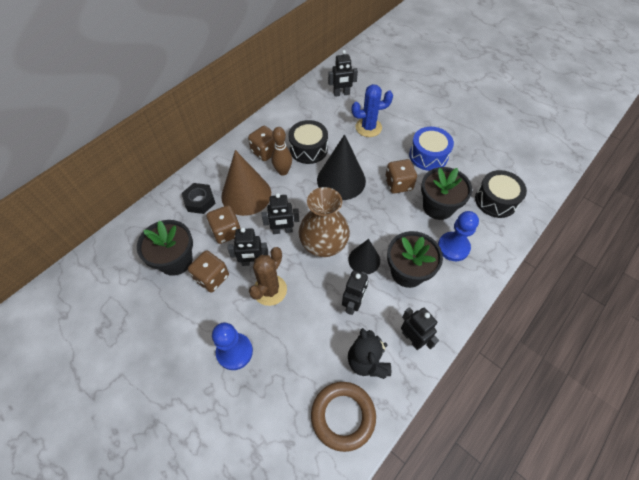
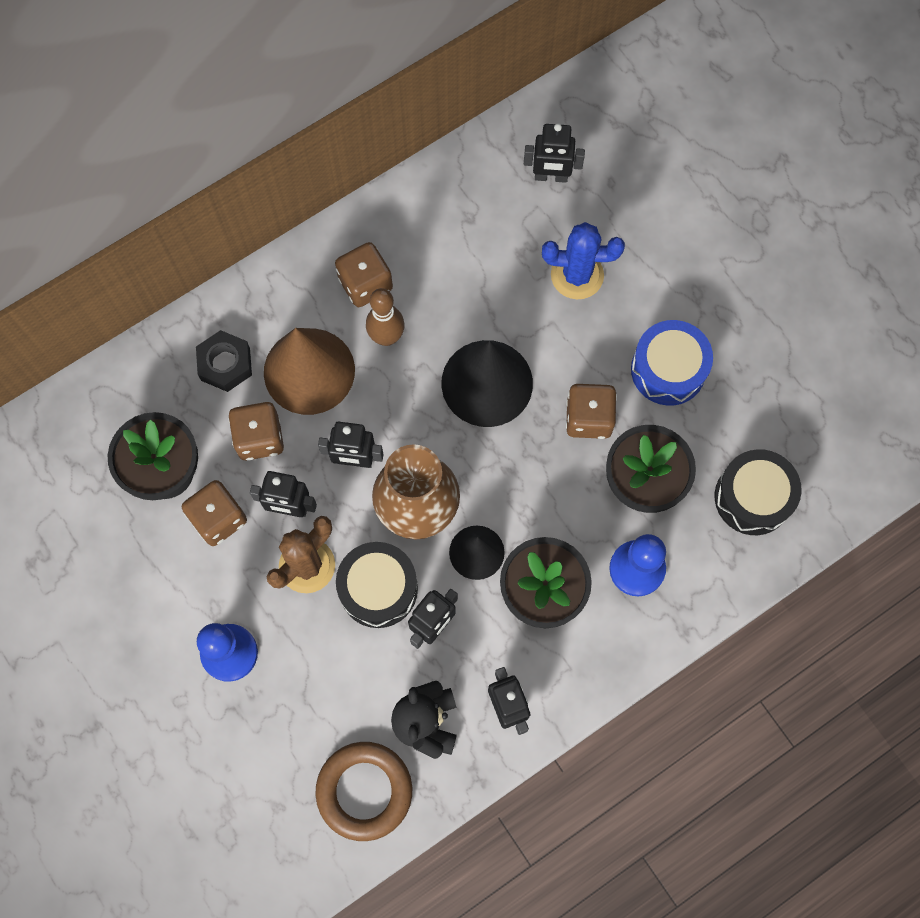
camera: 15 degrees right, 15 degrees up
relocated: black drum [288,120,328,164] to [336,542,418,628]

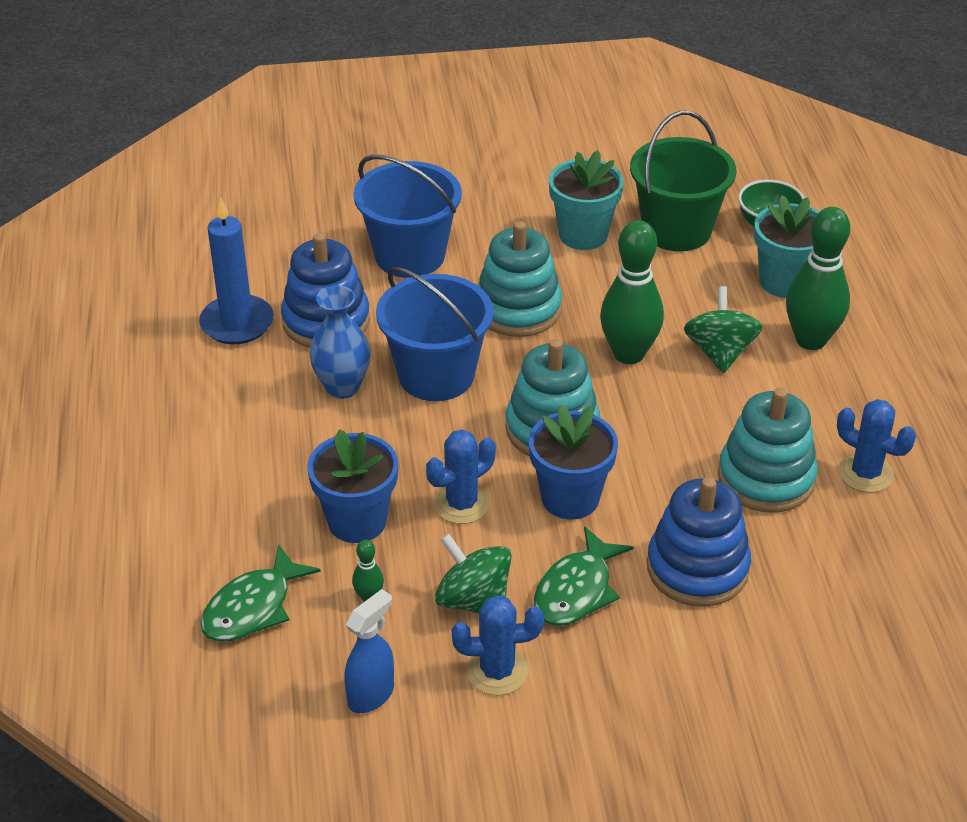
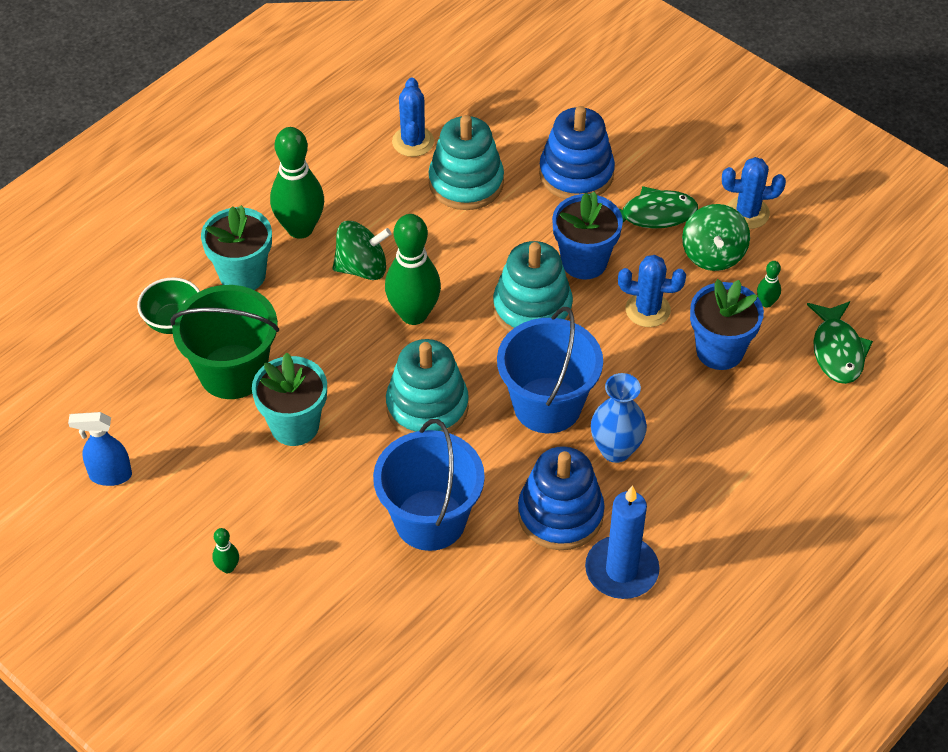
camera: 130 degrees left, 10 degrees up
appeared: green bowling pin [212,528,239,573]
relocated: blue spray bottle [344,589,394,713] to [68,412,132,486]
spun: green fish [200,544,321,642] = [807,301,873,384] 90 degrees clockwise; blue cactus [452,595,544,695] = [722,157,786,229] 45 degrees counterclockwise; green spinning top [684,286,763,373] = [333,221,391,280] 150 degrees counterclockwise

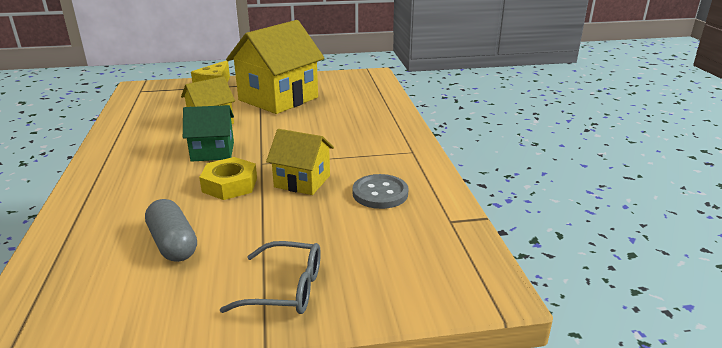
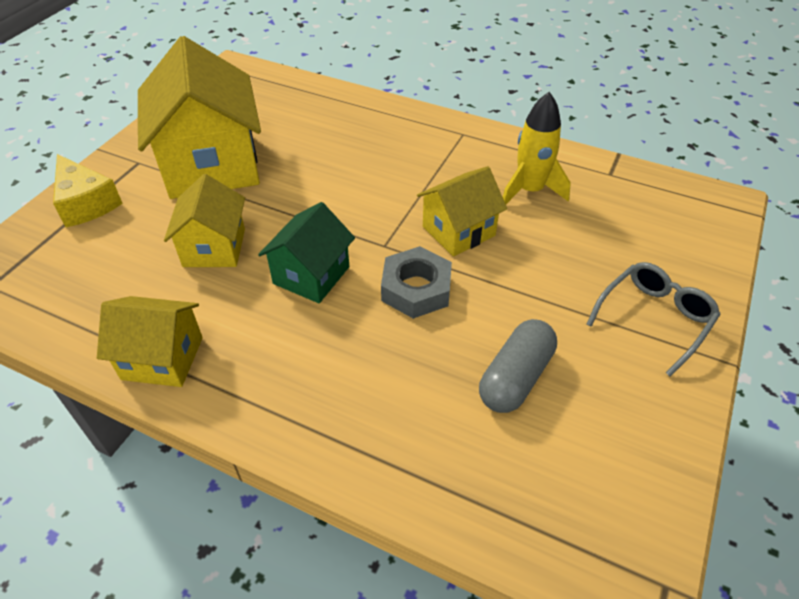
camera: 55 degrees left, 20 degrees up
appeared: yellow house [97,296,203,387]
exchanged: grey button [353,174,409,209] to yellow rocket [503,92,571,204]
colour: yellow nut [199,157,257,200] to grey nut [381,246,452,319]
spun: grey capsule [145,199,197,262] = [479,319,557,413] 60 degrees counterclockwise

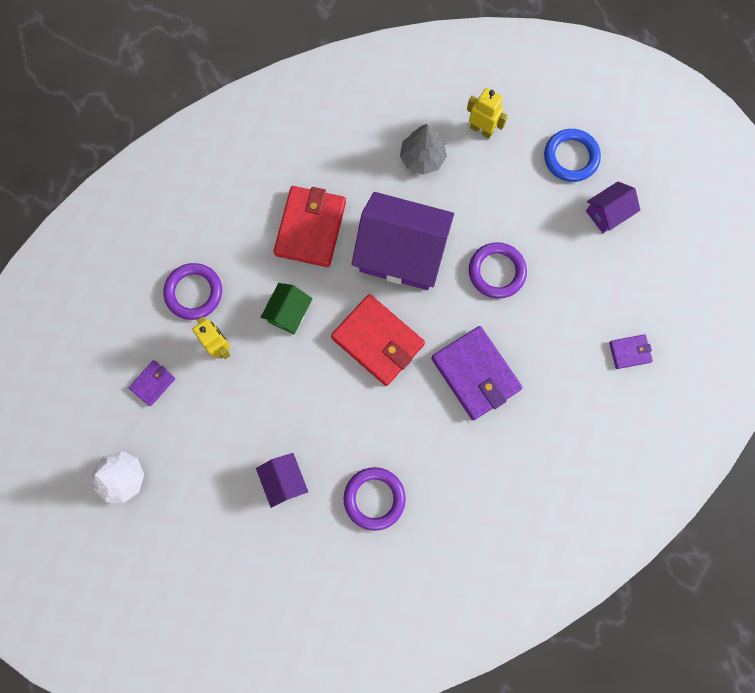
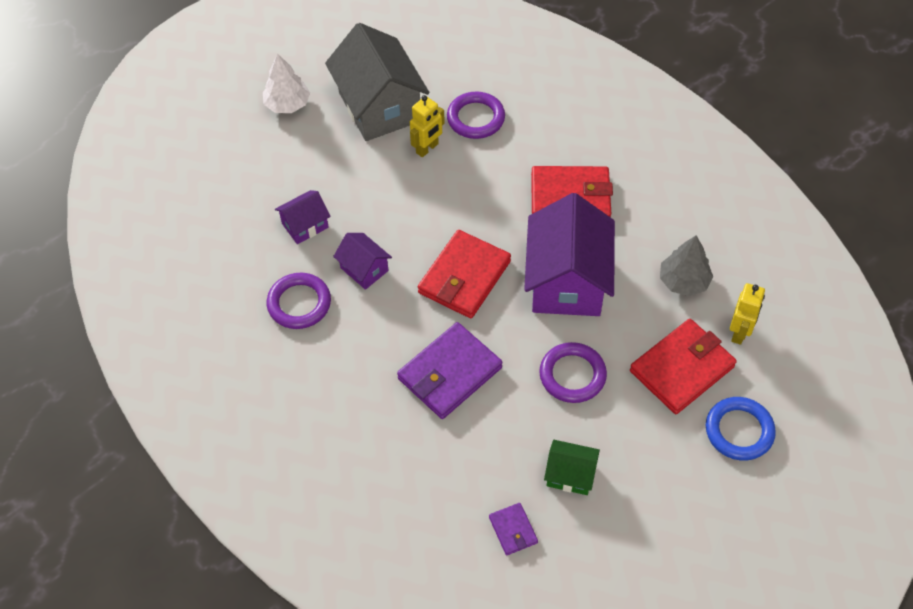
camera: 80 degrees right, 20 degrees down
appeared: red wallet [630,319,737,414]
relocated: green house [260,283,313,334] to [544,440,600,495]; purple house [586,181,640,233] to [333,233,392,290]
exchanged: purple wallet [129,360,175,406] to grey house [325,23,429,141]

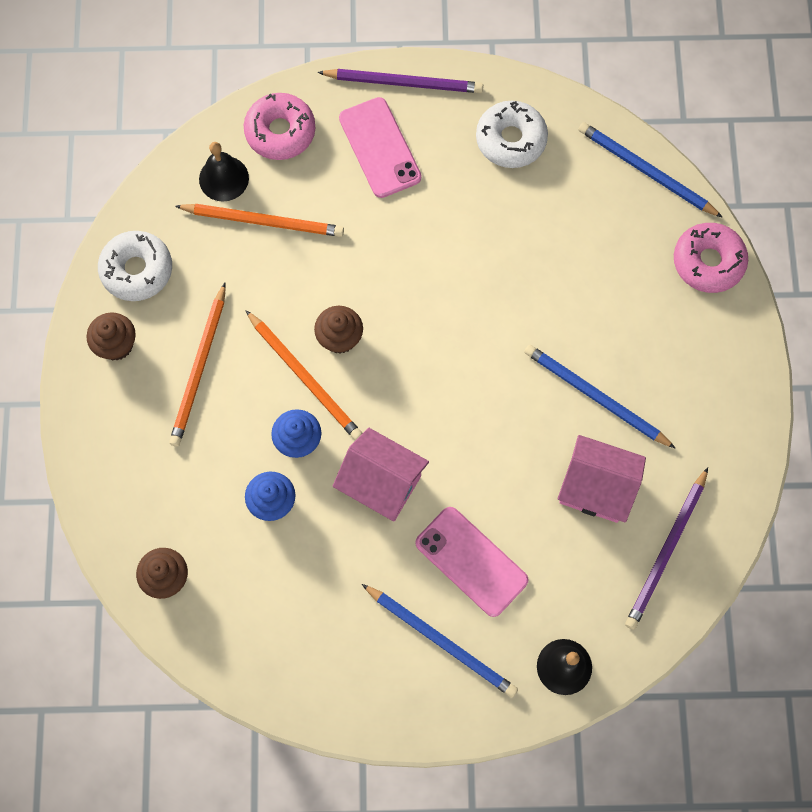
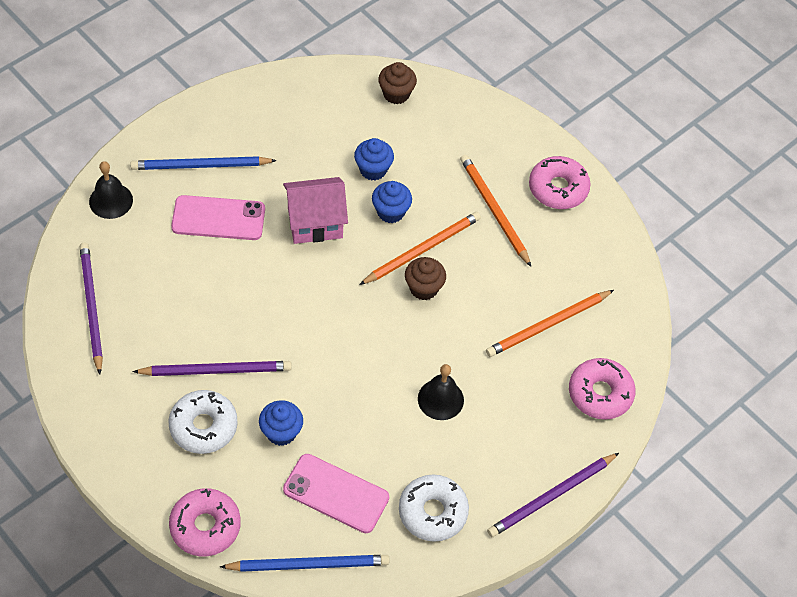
camera: 135 degrees right, 15 degrees down
missing: pink house [558,435,646,523]
appeared: blue cupcake [259,400,303,446]
relocated: white donut [98,231,172,301] to [169,390,238,454]; black bell [199,142,249,202] to [418,364,464,420]; pink phone [339,97,422,198] to [283,454,389,533]
exchanged: brown cupcake [86,312,136,361] to pink donut [529,156,590,209]
colour: blue pencil [524,344,676,449] to purple pencil [132,361,292,376]
spun: orange pencil [245,310,362,440] = [359,212,481,285] 135 degrees clockwise

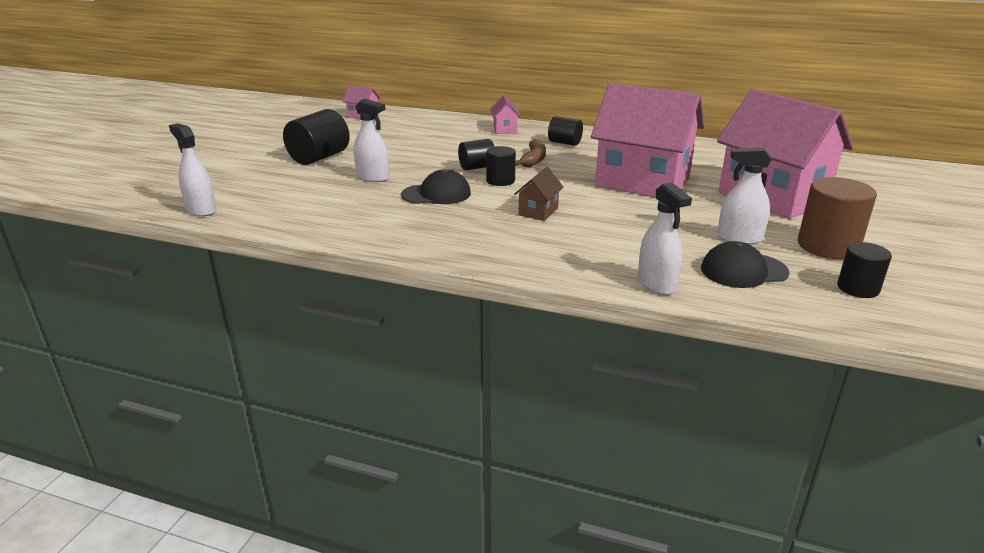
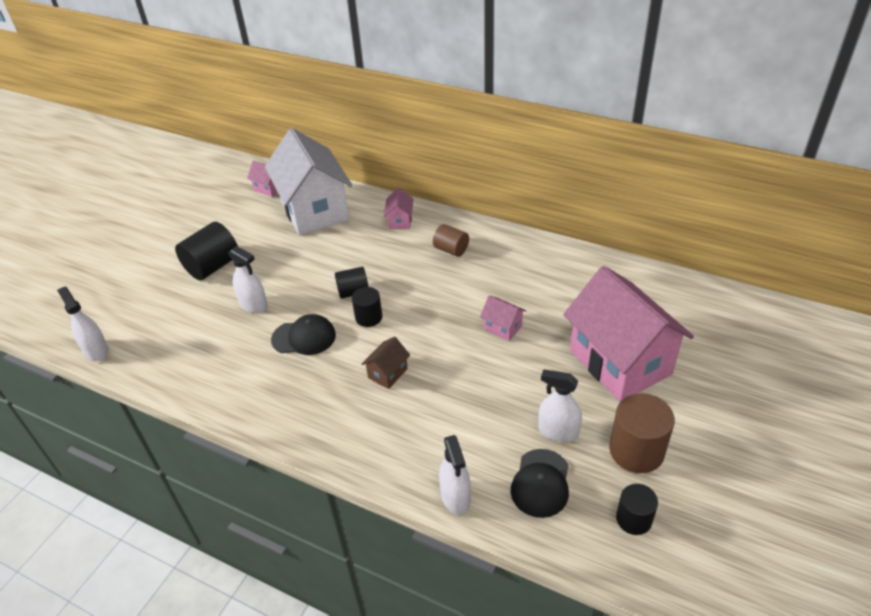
camera: 10 degrees right, 15 degrees up
missing: brown banana [515,139,546,167]
appeared: white house [265,128,352,235]
colour: black cylinder [548,116,583,146] to brown cylinder [433,224,469,257]
spun: black cap [701,241,790,288] = [511,449,569,518] 75 degrees counterclockwise
size: pink house [591,83,704,197] = [480,295,526,341] x0.40

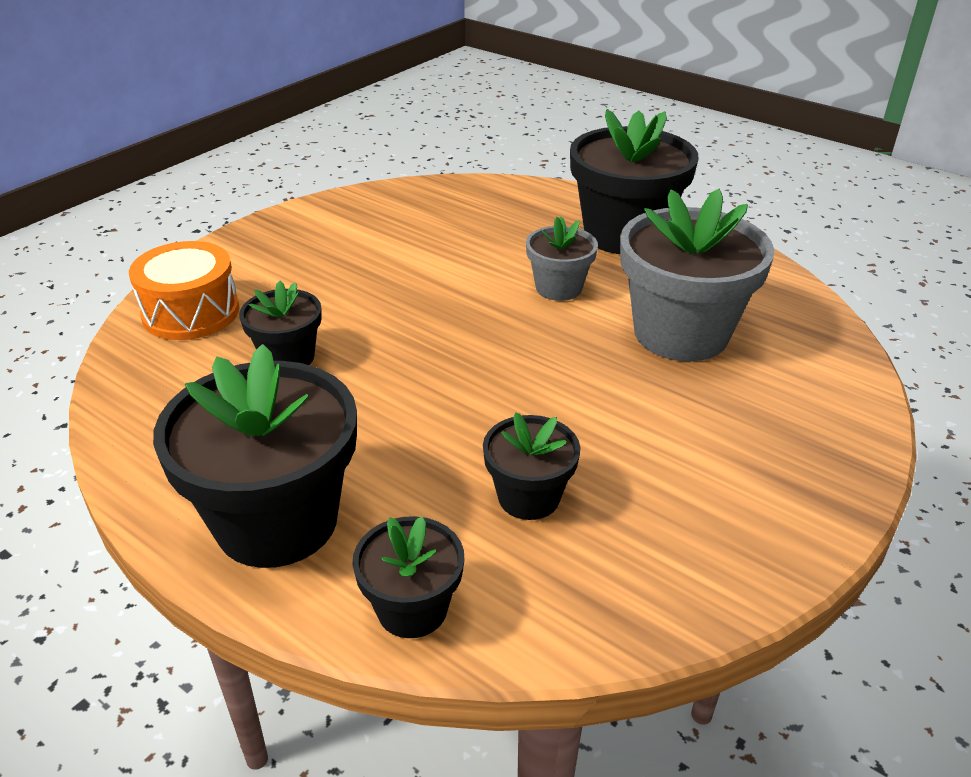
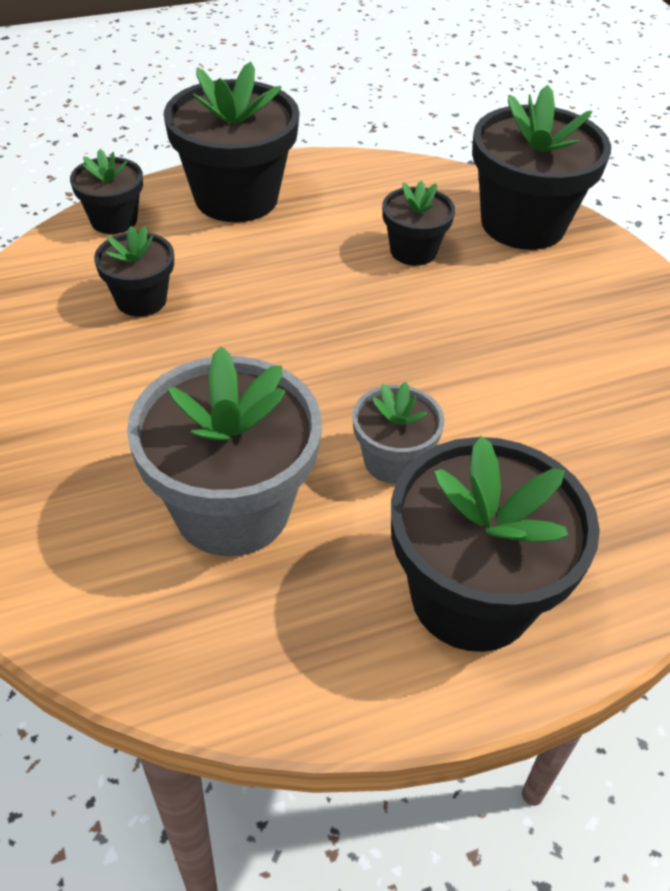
camera: 120 degrees right, 10 degrees up
exchanged: orange drum [129,241,240,340] to black flower pot [472,85,611,250]

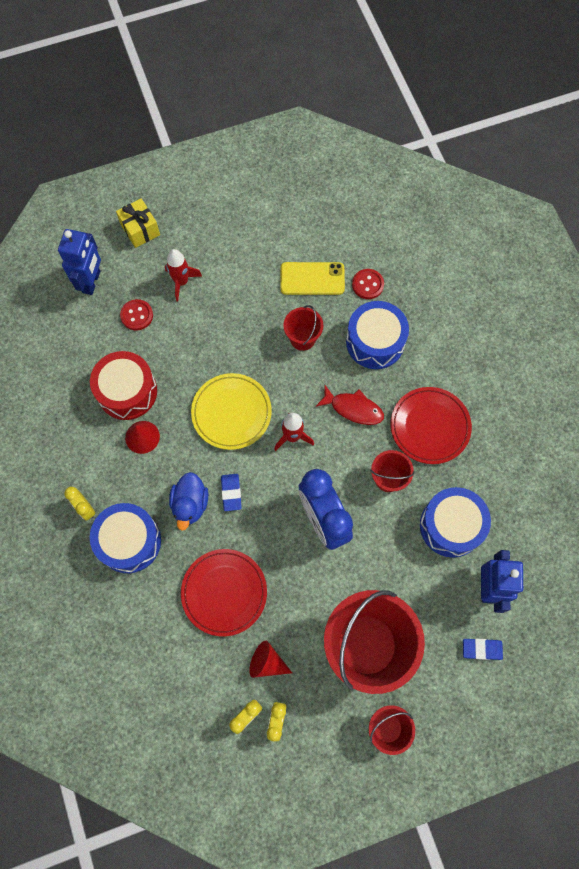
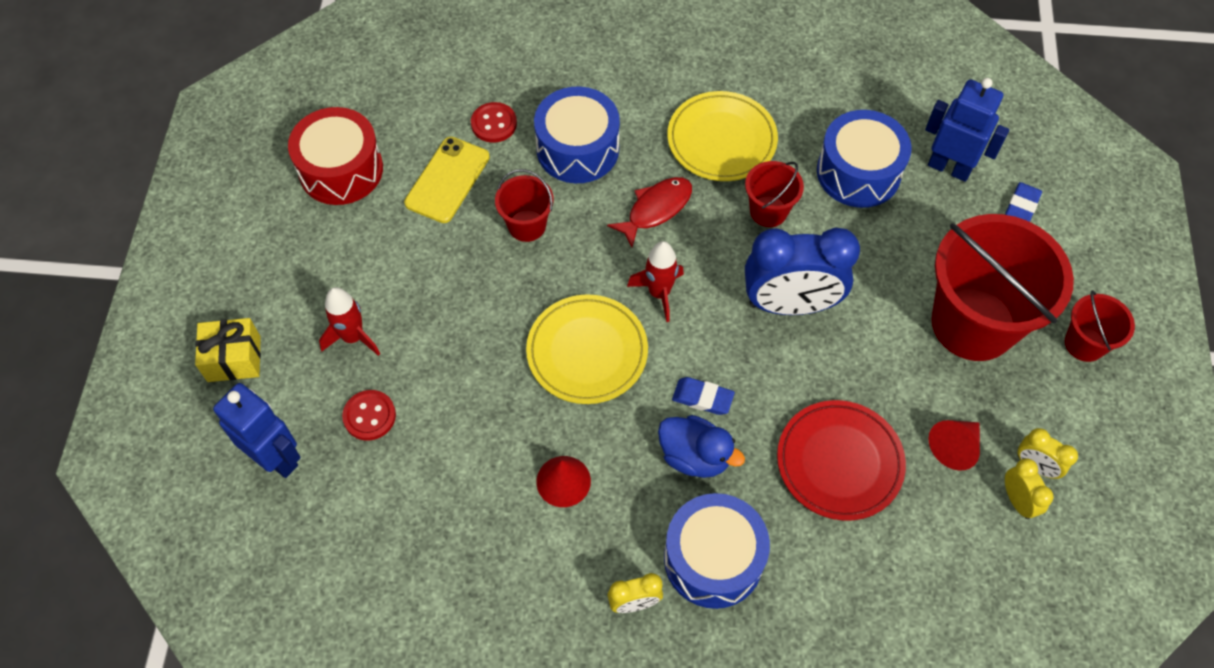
camera: 65 degrees left, 10 degrees down
relocated: red drum [90,351,157,420] to [288,107,383,205]
colour: red plate [390,387,472,464] to yellow plate [667,91,778,181]

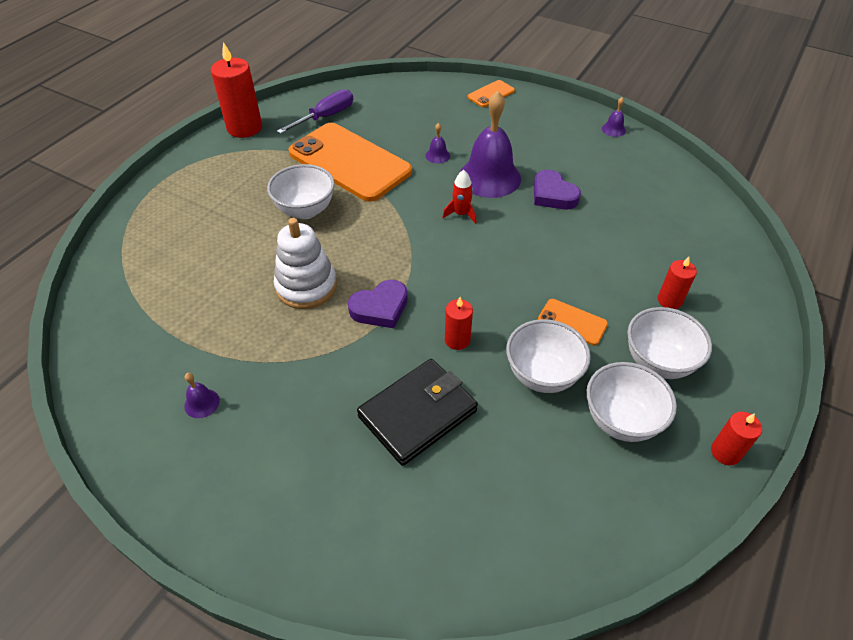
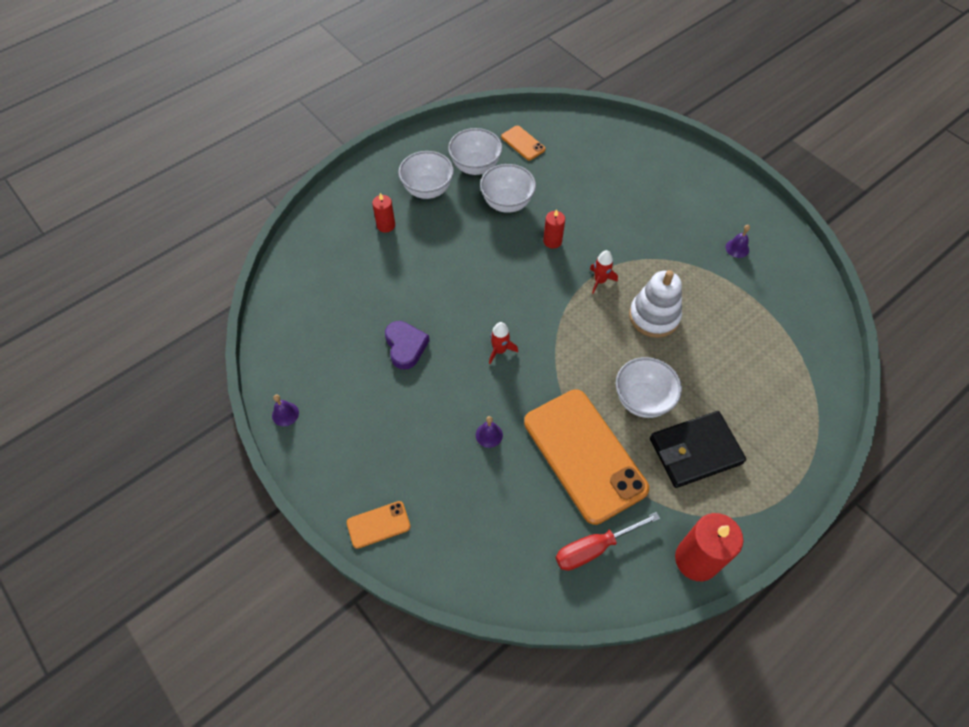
camera: 160 degrees left, 10 degrees up
missing: purple bell [459,91,521,198]; red candle [711,412,762,465]
relocated: black wallet [357,359,478,466] to [650,411,746,488]; orange phone [538,299,608,346] to [501,126,545,160]
exchanged: purple heart [348,280,408,328] to red rocket [590,250,618,294]
colour: purple screwdriver [277,89,353,134] to red screwdriver [556,512,660,571]

